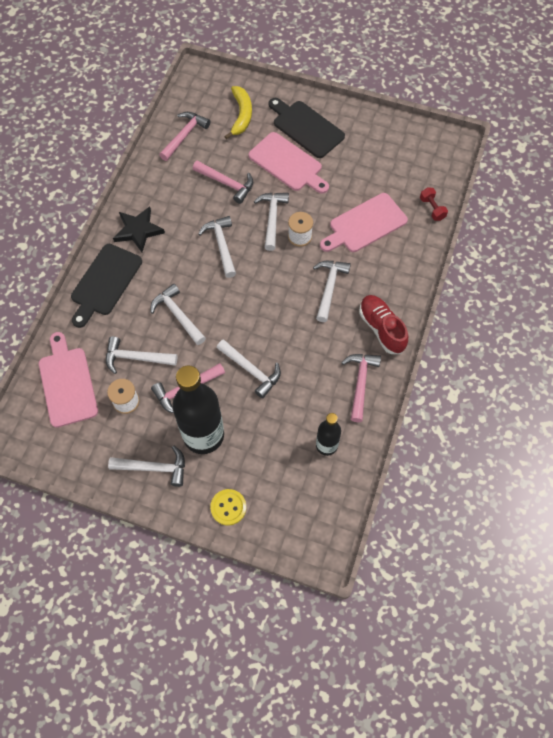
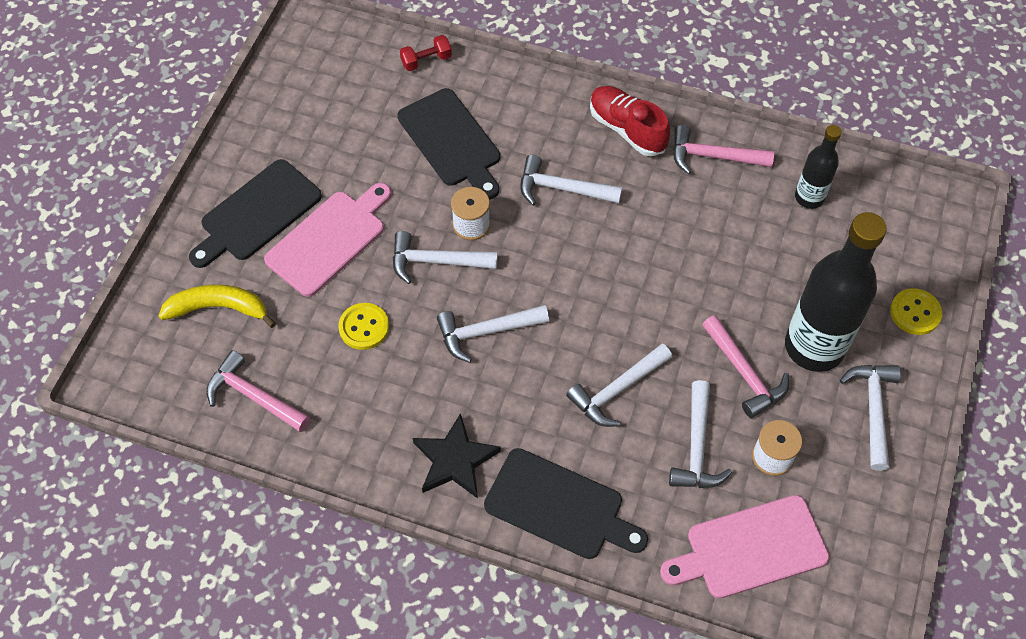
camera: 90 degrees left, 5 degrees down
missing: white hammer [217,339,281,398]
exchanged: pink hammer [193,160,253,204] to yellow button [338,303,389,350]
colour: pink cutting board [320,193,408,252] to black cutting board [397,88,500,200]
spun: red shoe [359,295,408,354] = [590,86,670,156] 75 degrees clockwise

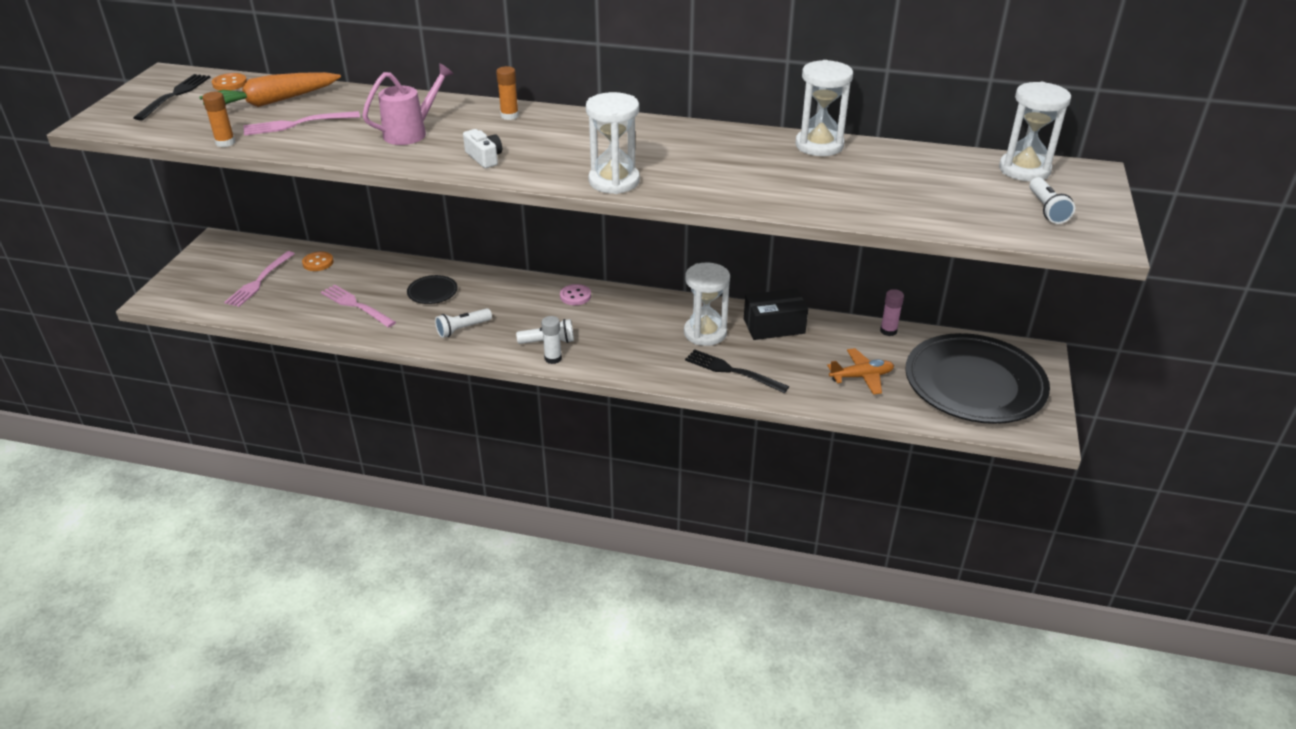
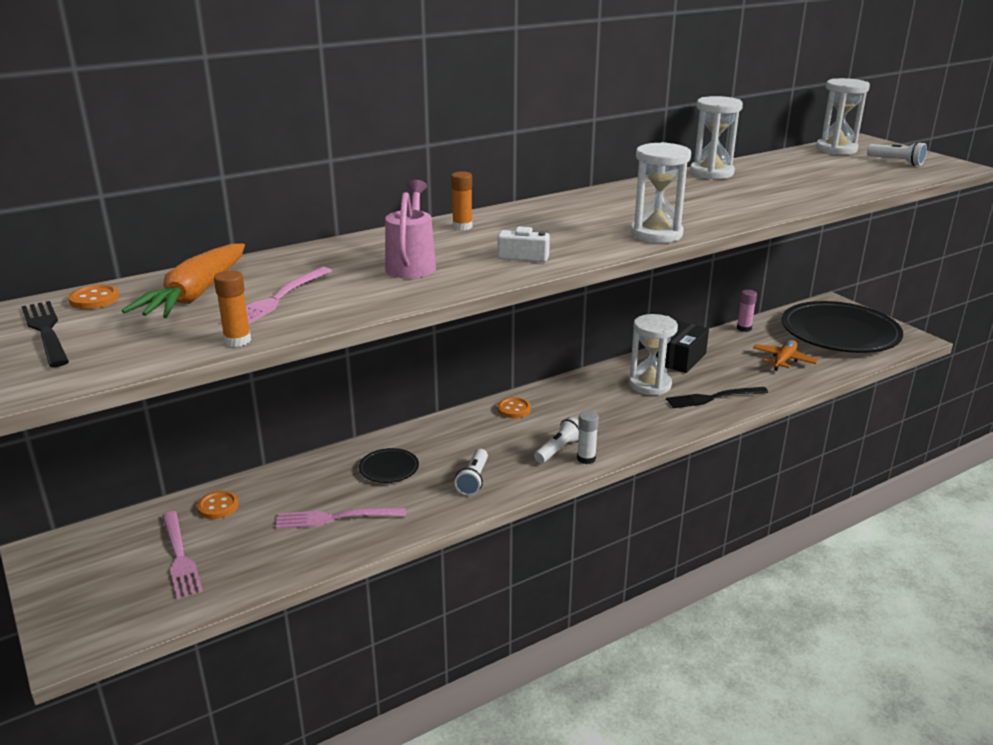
camera: 45 degrees left, 10 degrees down
colour: pink button [560,284,591,305] to orange button [497,397,531,418]

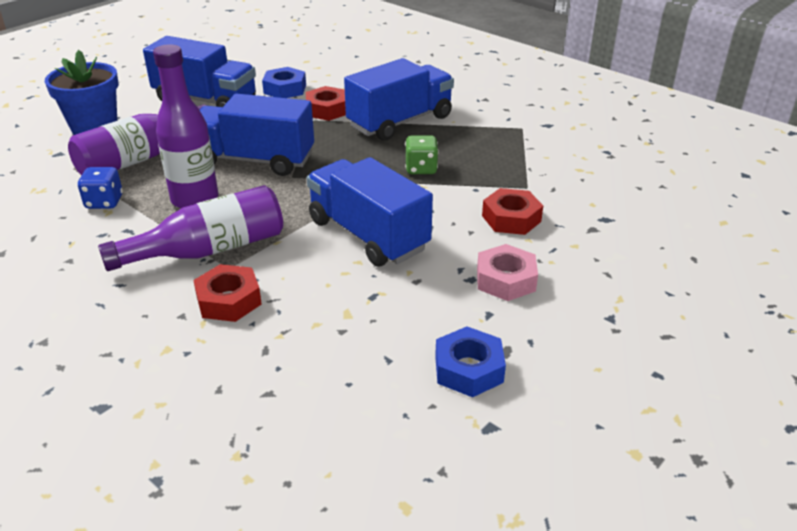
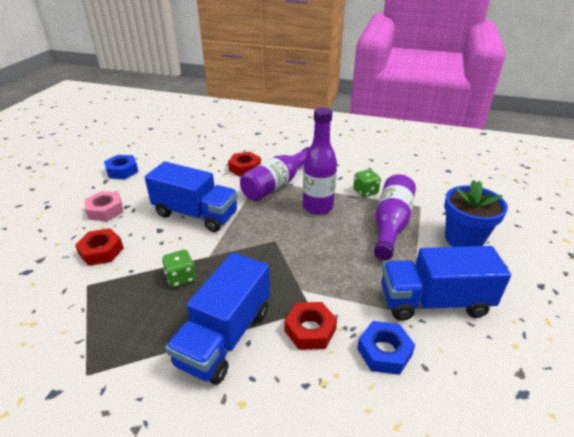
camera: 155 degrees right, 0 degrees up
missing: blue truck [200,94,314,176]
colour: blue dice [78,167,123,209] to green dice [353,169,381,197]

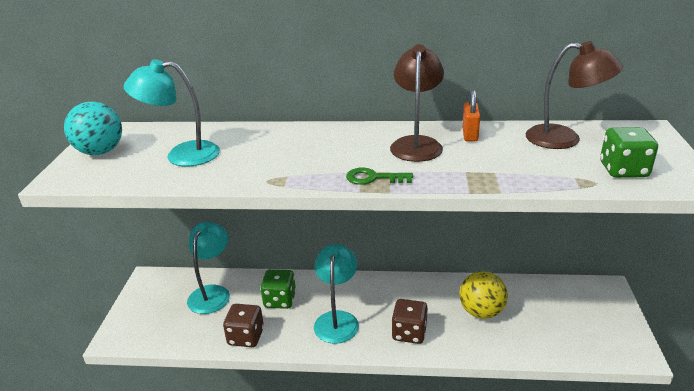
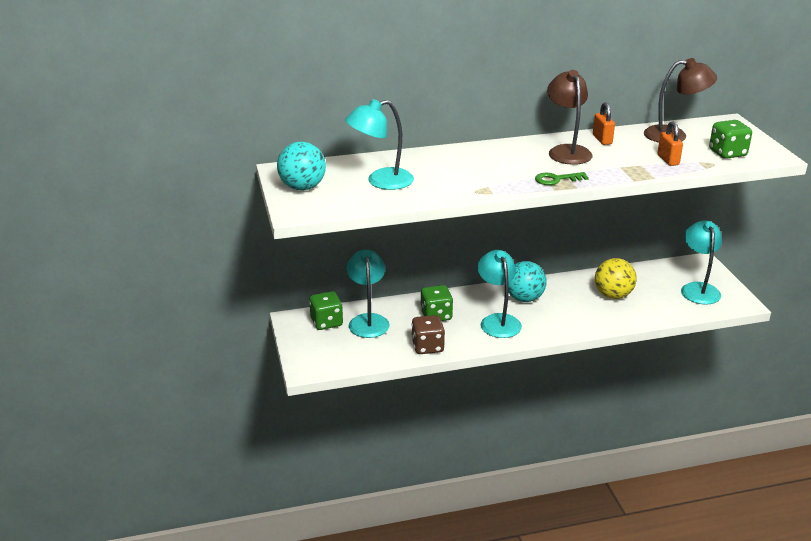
camera: 20 degrees left, 0 degrees up
missing: brown dice [392,299,428,344]
appeared: green dice [309,291,343,330]; turquoise ball [508,261,547,302]; orange padlock [657,121,683,166]; turquoise lamp [681,220,722,305]

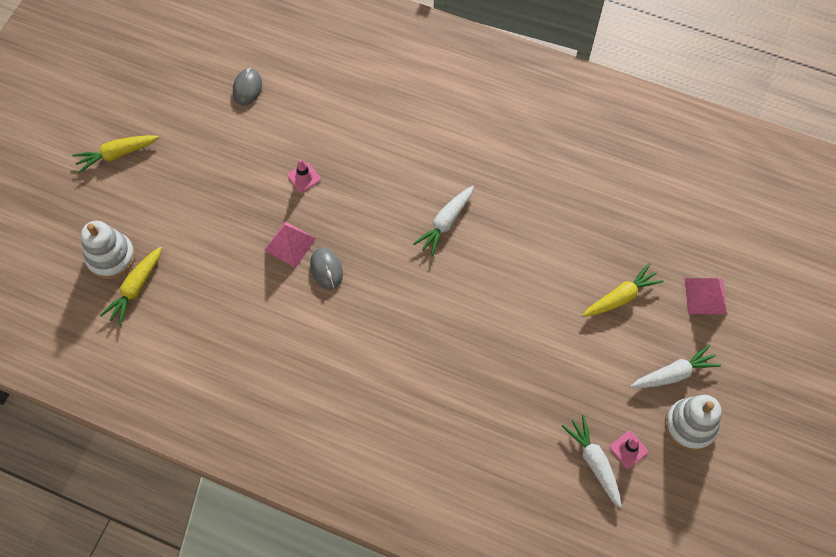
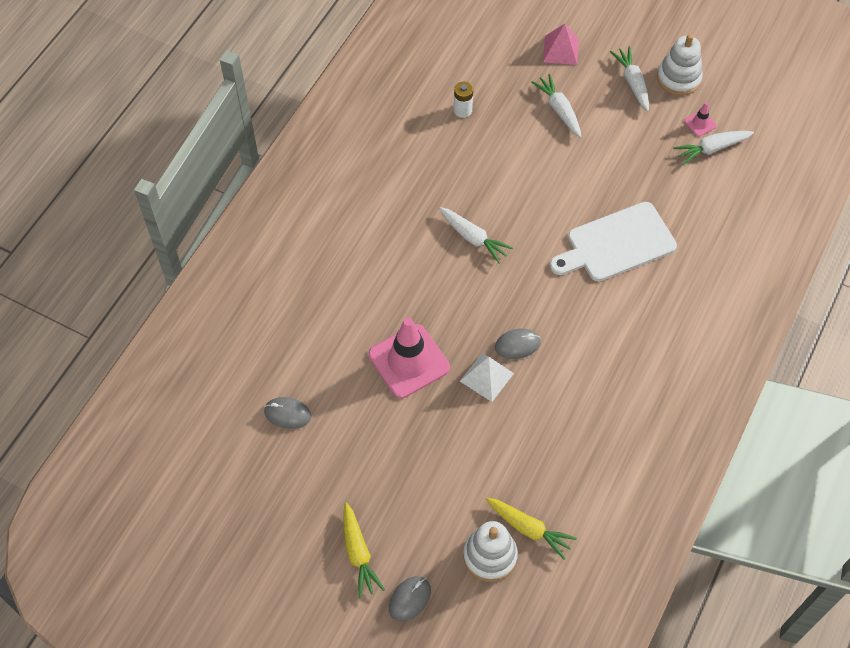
camera: 85 degrees left, 5 degrees down
appeared: grey mouse [389,576,431,622]; white battery [454,82,473,118]; white cutting board [550,202,677,281]
colour: pink pyramid [264,221,316,268] to white pyramid [460,353,514,402]; yellow carrot [582,263,664,317] to white carrot [531,74,582,138]
size: pink traffic cone [288,159,321,192] = [368,317,450,398] x2.33

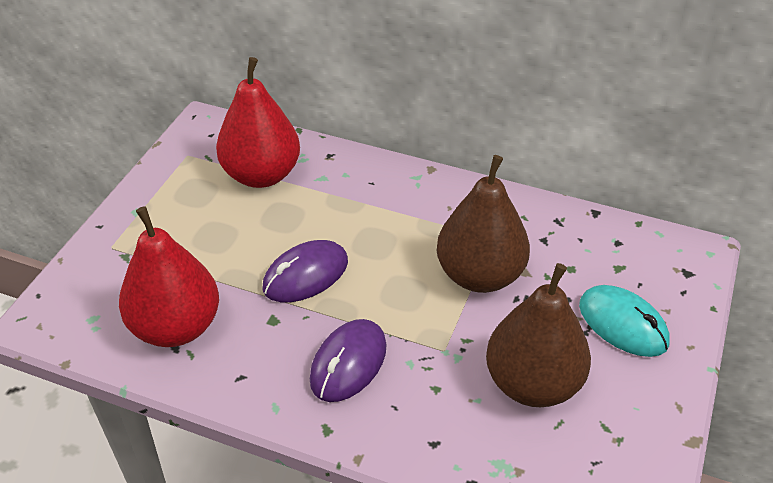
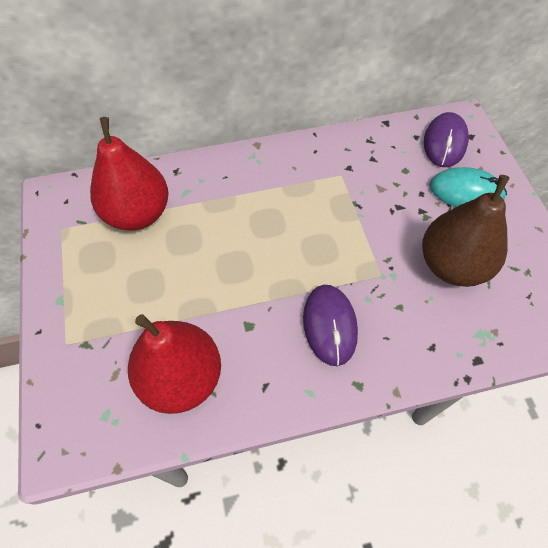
camera: 35 degrees left, 15 degrees up
missing: brown pear [437,155,530,293]
relocated: purple mouse [263,240,348,302] to [424,112,469,167]

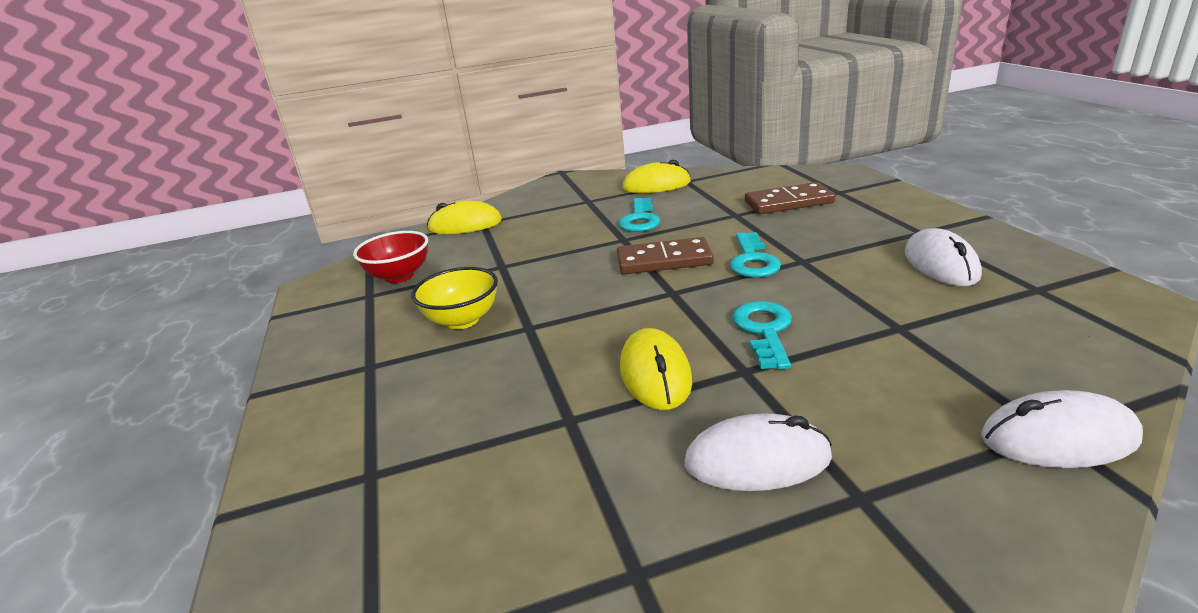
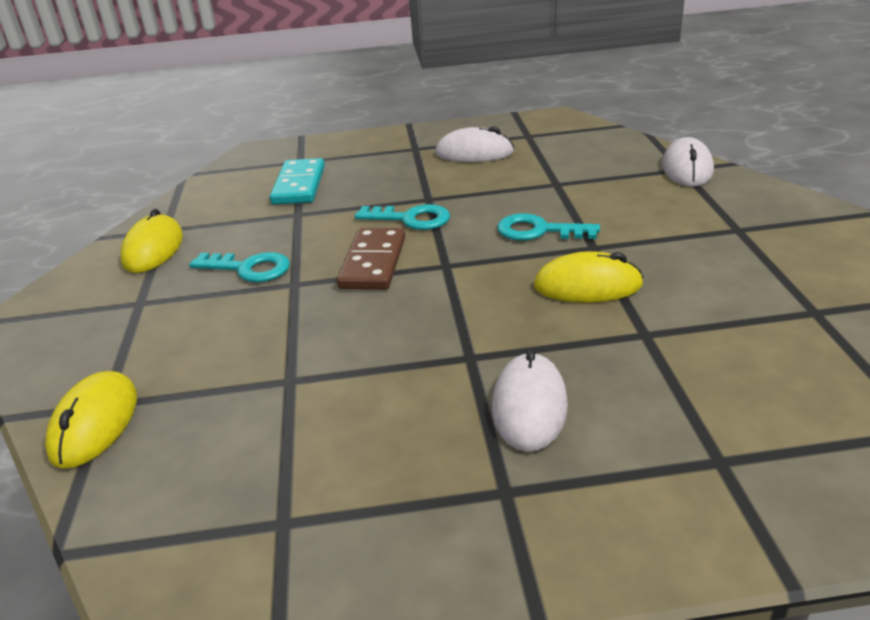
camera: 80 degrees left, 5 degrees up
missing: red bowl [353,231,428,283]; yellow bowl [411,267,498,329]
relocated: white mouse [684,413,832,491] to [492,348,568,452]
colour: brown domino [745,182,835,214] to turquoise domino [270,158,325,204]

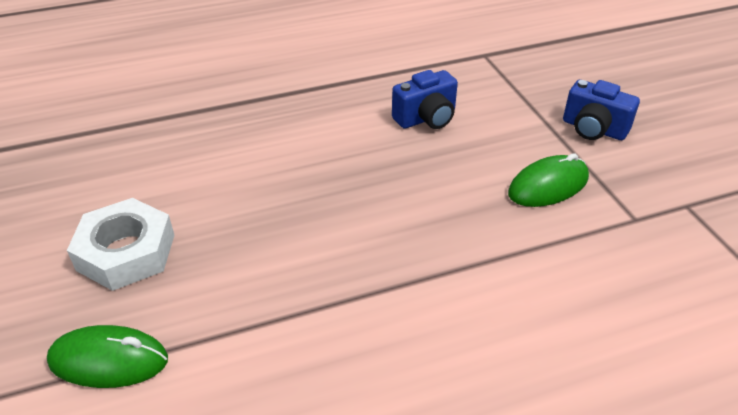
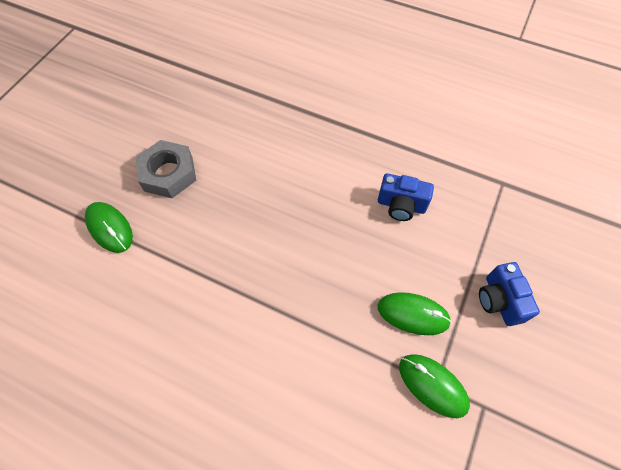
camera: 45 degrees right, 20 degrees up
appeared: green mouse [399,354,470,418]
colour: white nut [67,198,174,291] to grey nut [136,140,196,198]

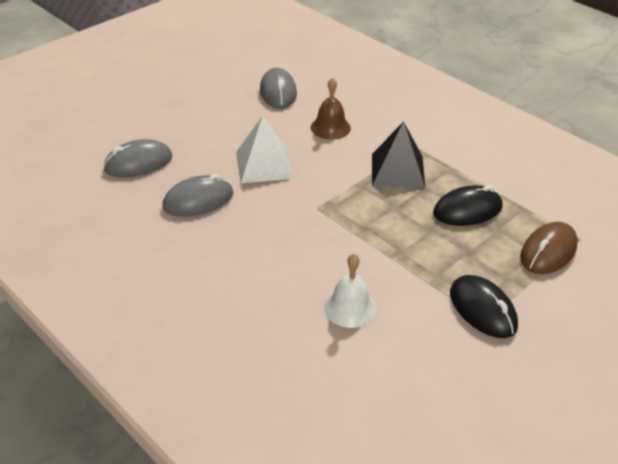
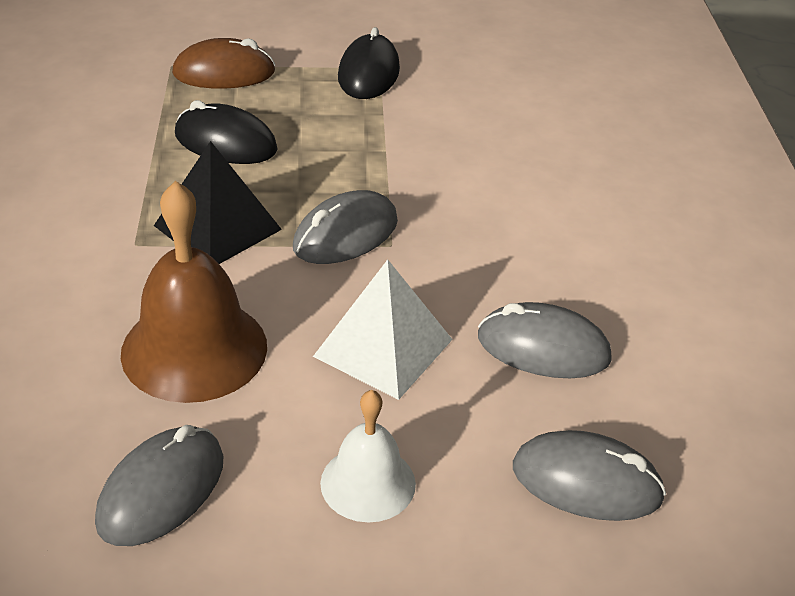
camera: 140 degrees left, 0 degrees up
appeared: grey mouse [293,190,398,264]
relocated: white bell [324,254,376,328] to [320,390,416,523]
size: brown bell [311,77,351,140] = [121,181,267,403] x1.70

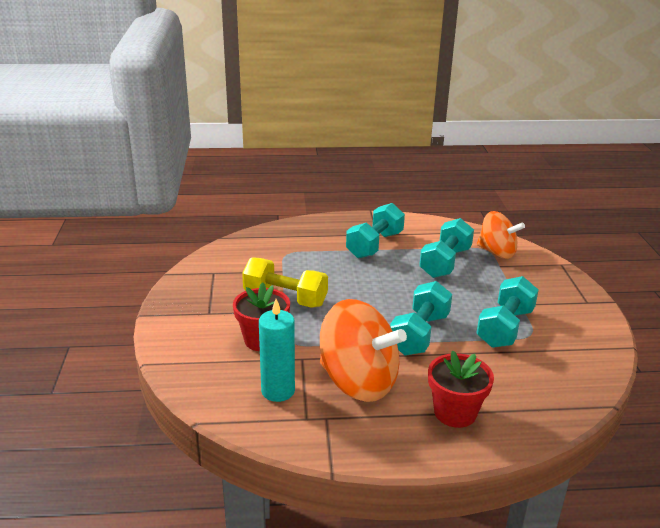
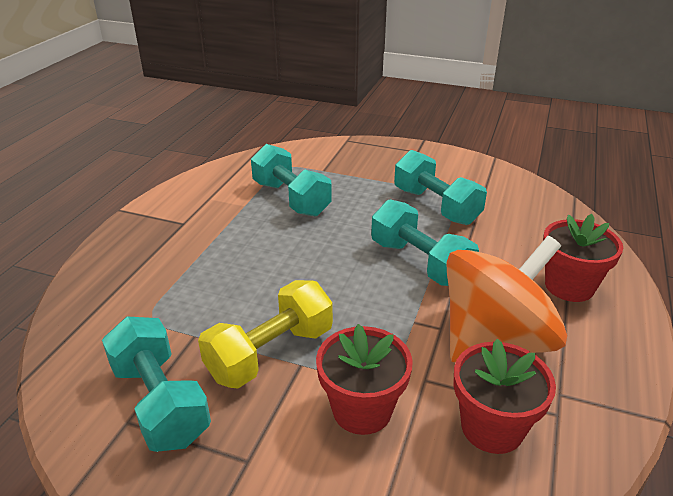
camera: 65 degrees left, 5 degrees up
missing: orange spinning top [477,211,525,259]
relocated: turquoise dumbbell [346,203,405,258] to [102,316,211,452]
exchanged: turquoise candle [259,299,295,402] to red flower pot [454,339,556,454]

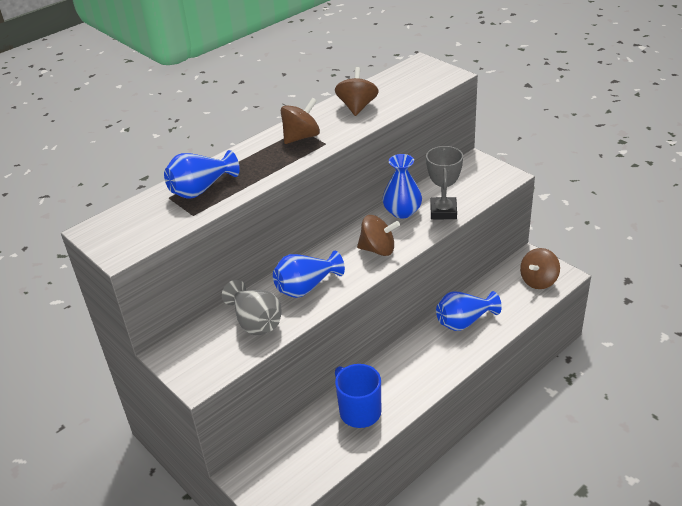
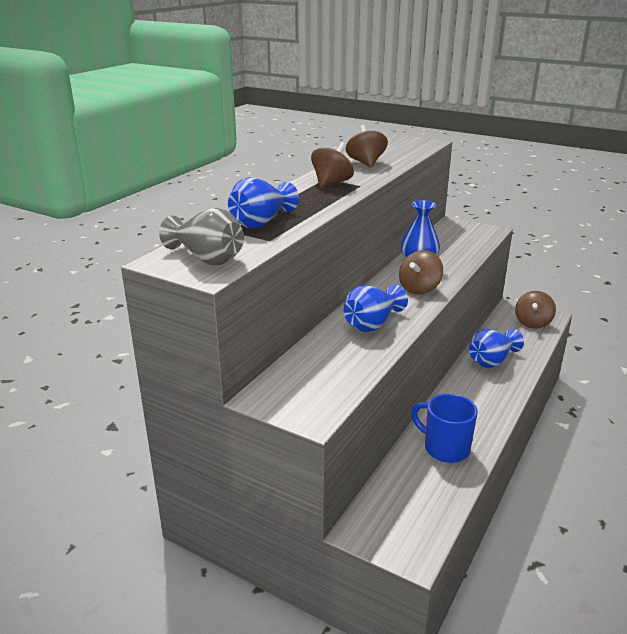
camera: 20 degrees left, 10 degrees down
missing: grey trophy [426,146,463,219]
relocated: grey vase [222,280,281,335] to [159,208,244,265]
spun: brown spinning top [357,215,400,256] = [399,250,443,295] 135 degrees clockwise

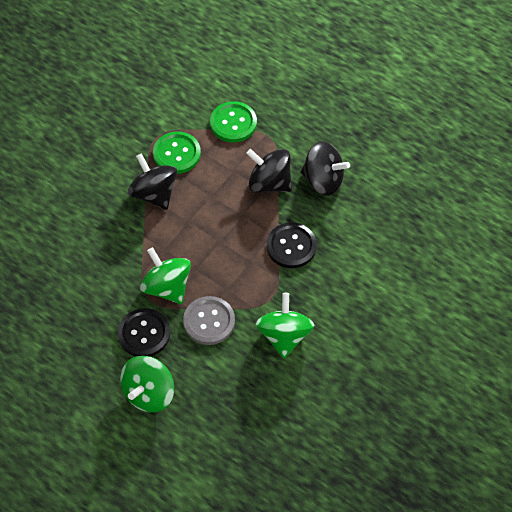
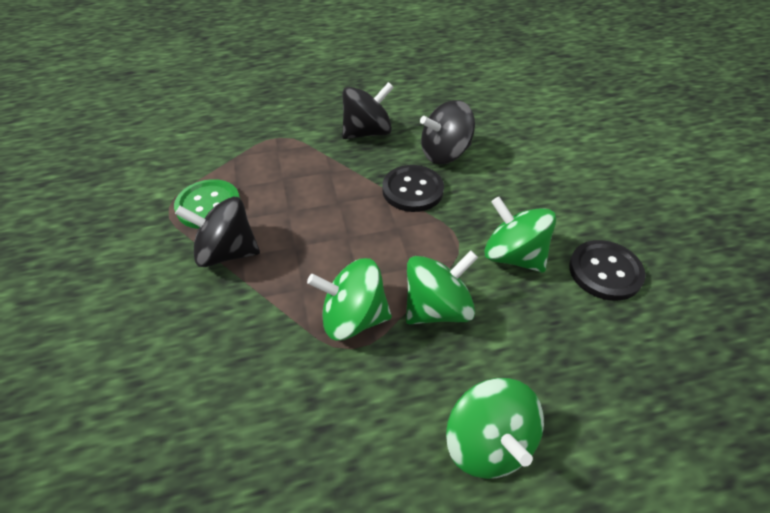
camera: 50 degrees left, 10 degrees down
missing: green button [210,101,257,143]
relocated: black button [118,308,170,357] to [569,240,646,301]; black spinning top [246,149,292,193] to [420,100,475,164]
exchanged: grey button [183,296,235,345] to green spinning top [406,250,478,324]

